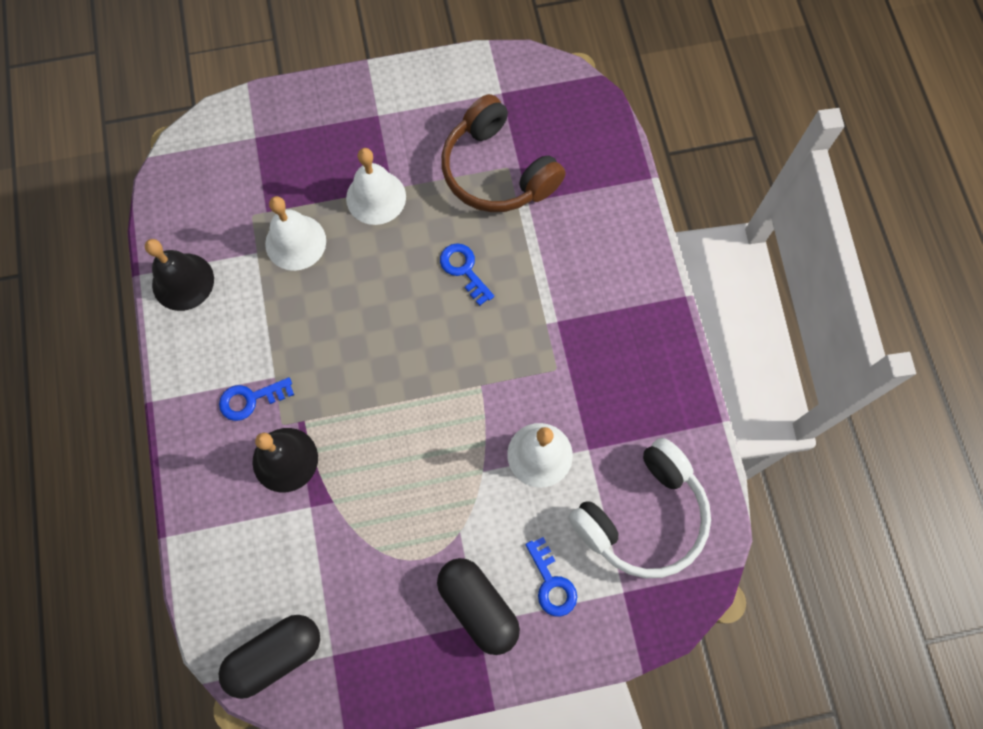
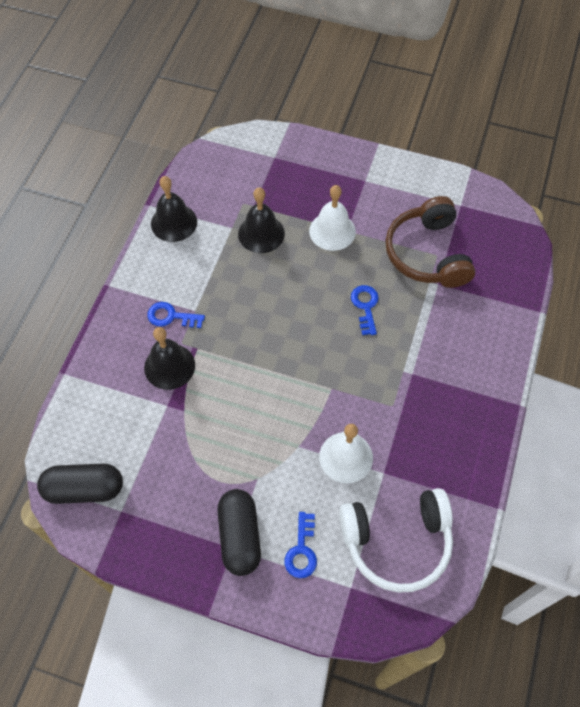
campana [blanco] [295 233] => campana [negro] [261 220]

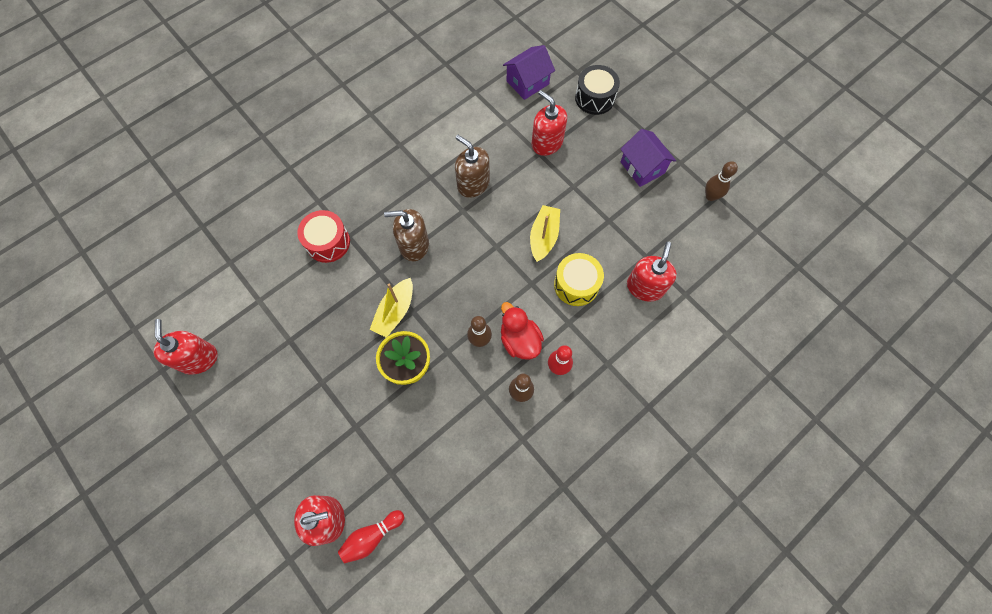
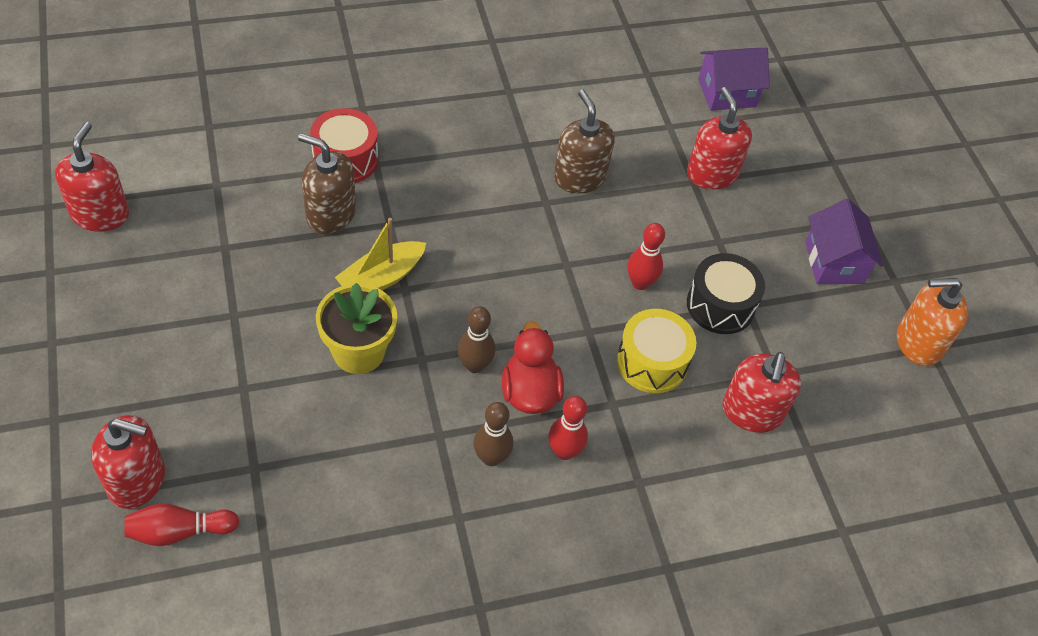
dispensador de jabón [marrón] [406 235] => dispensador de jabón [marrón] [327 183], move
barco [amarillo] [545 233] => bolo [rojo] [646 256]
tambor [negro] [597 90] => tambor [negro] [726 293], move
dispensador de jabón [rojo] [652 271] => dispensador de jabón [rojo] [762 392], 150 degrees clockwise
bolo [marrón] [721 181] => dispensador de jabón [naranja] [932 322]

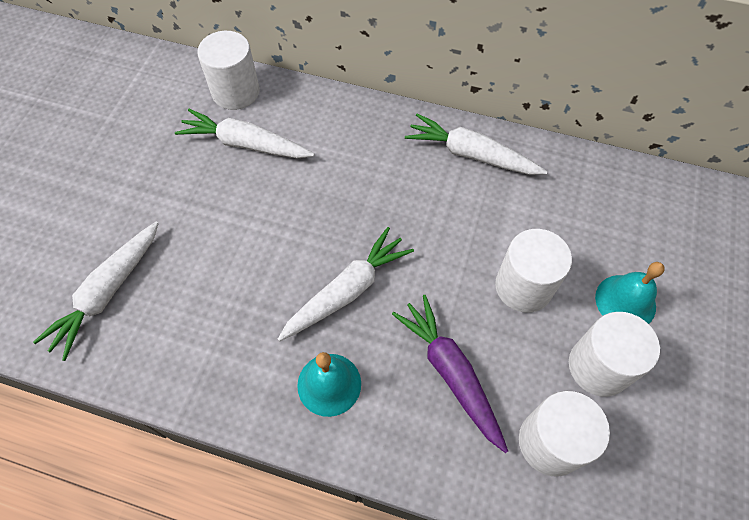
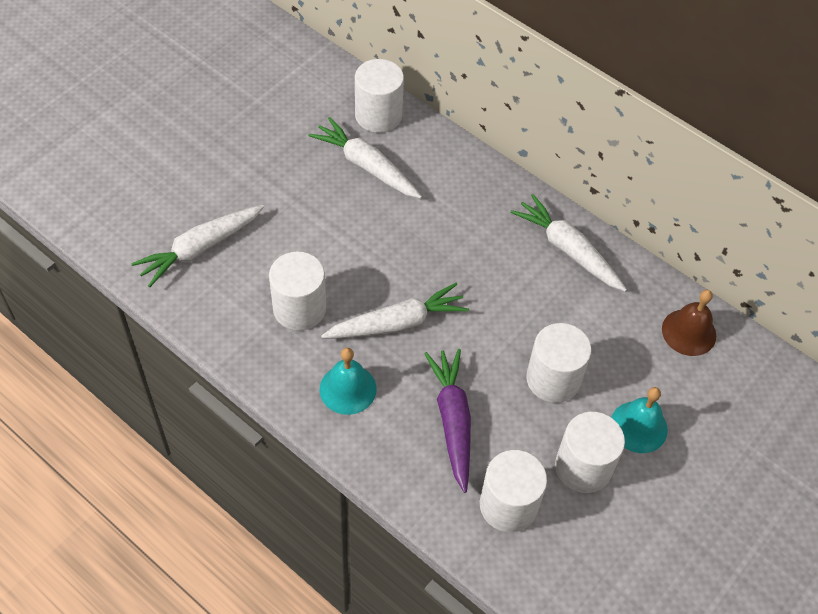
nothing => cilindro [blanco] [297 291]
nothing => campana [marrón] [689 323]

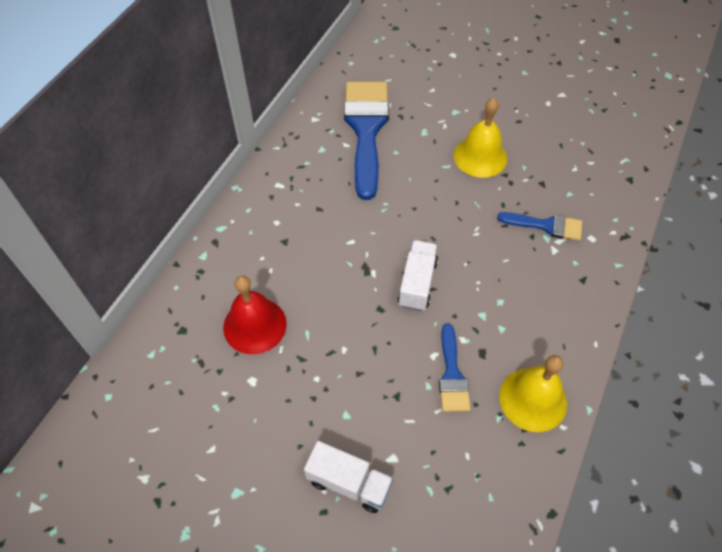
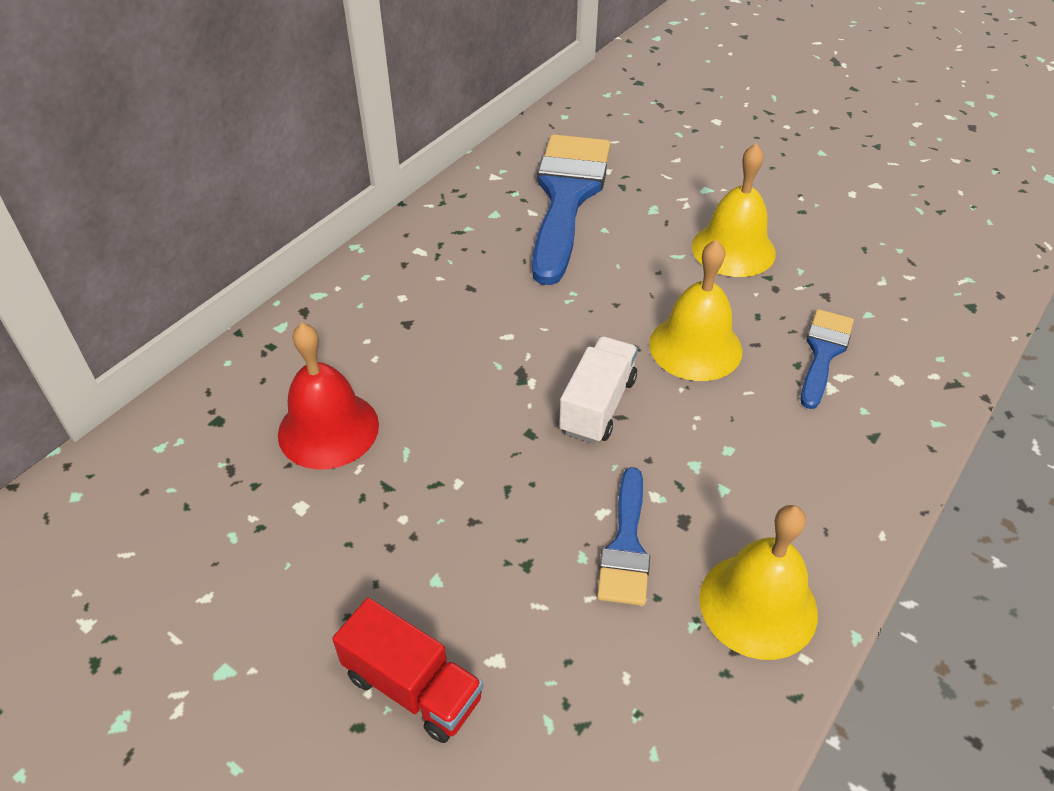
camión [blanco] [348 477] => camión [rojo] [407 670]
nothing => campana [amarillo] [695 310]
pincel [azul] [539 226] => pincel [azul] [827 359], 90 degrees counterclockwise

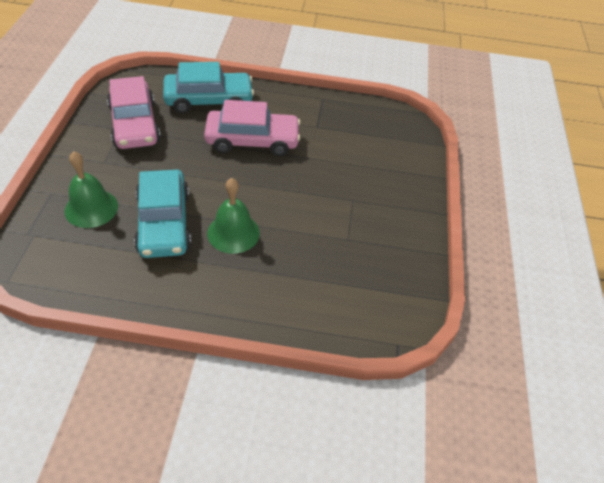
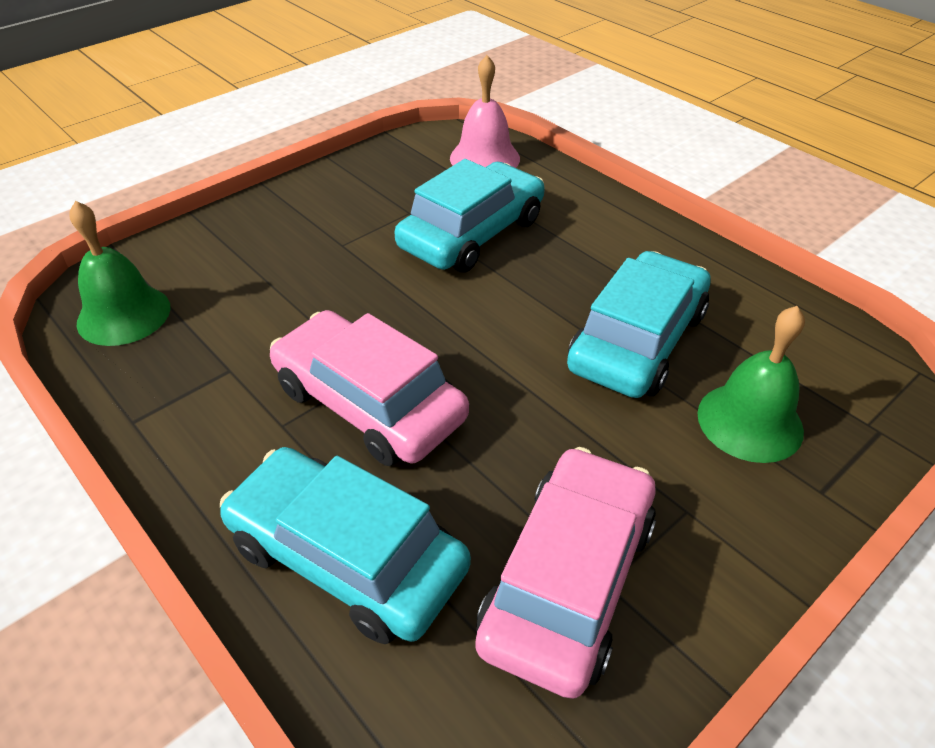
campana [verde] [233 216] => campana [verde] [120 273], move
nothing => coche [turquesa] [469 216]
nothing => campana [rosa] [485 111]

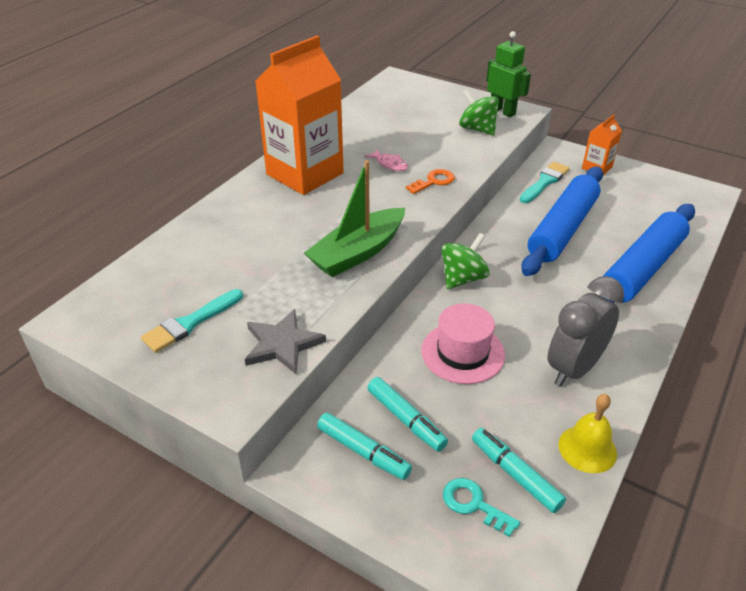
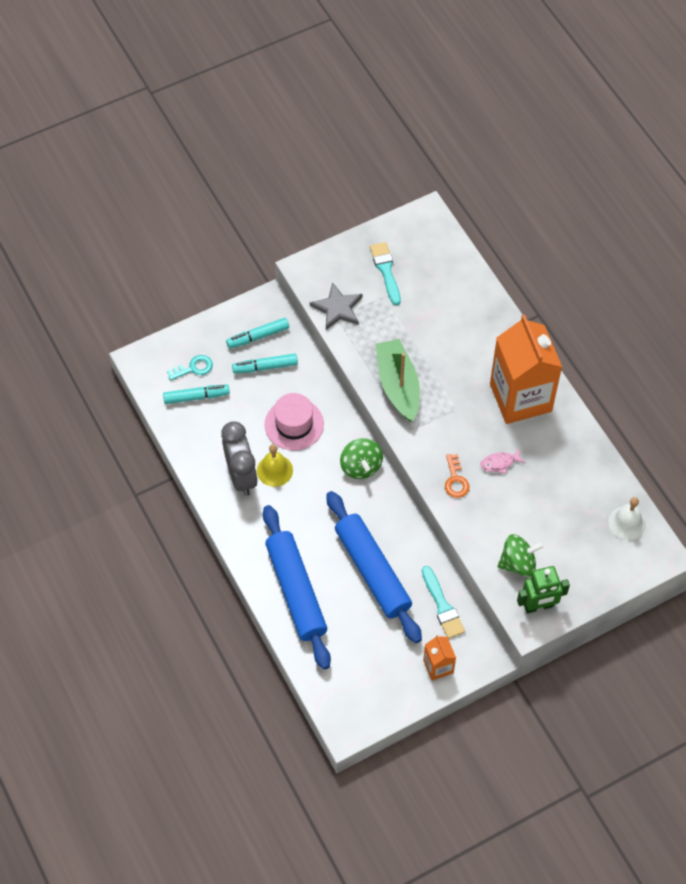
campana [amarillo] [587 433] => campana [amarillo] [275 465], move
nothing => campana [blanco] [627 518]

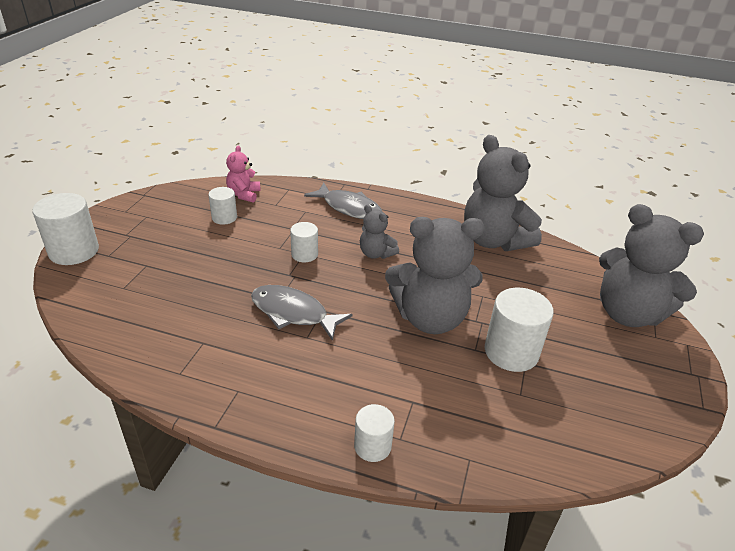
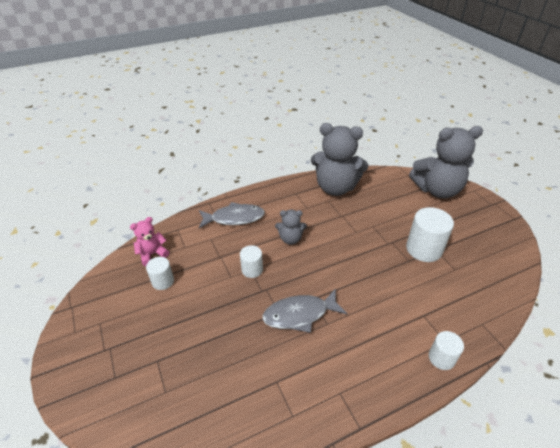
osito [rosa] [243 174] => osito [rosa] [149 241], 90 degrees clockwise
cilindro [blanco] [65 229] => nothing
osito [gris] [435 275] => nothing

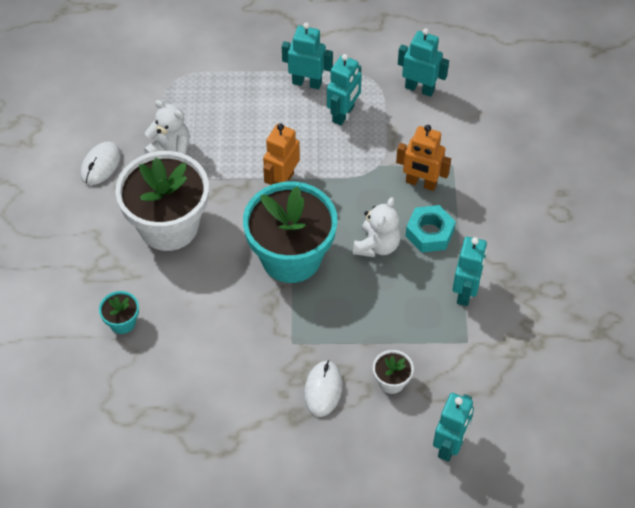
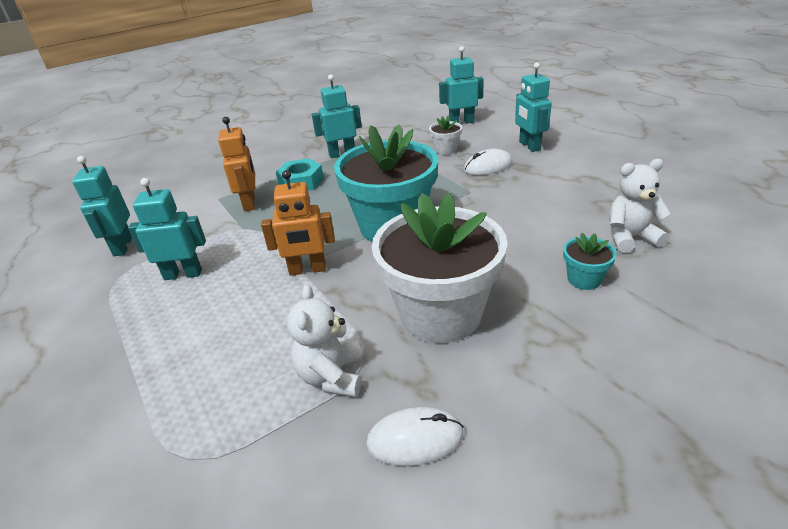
robot [turquesa] [307 55] => robot [turquesa] [533 107], move
osito [blanco] [377 227] => osito [blanco] [640 206], move

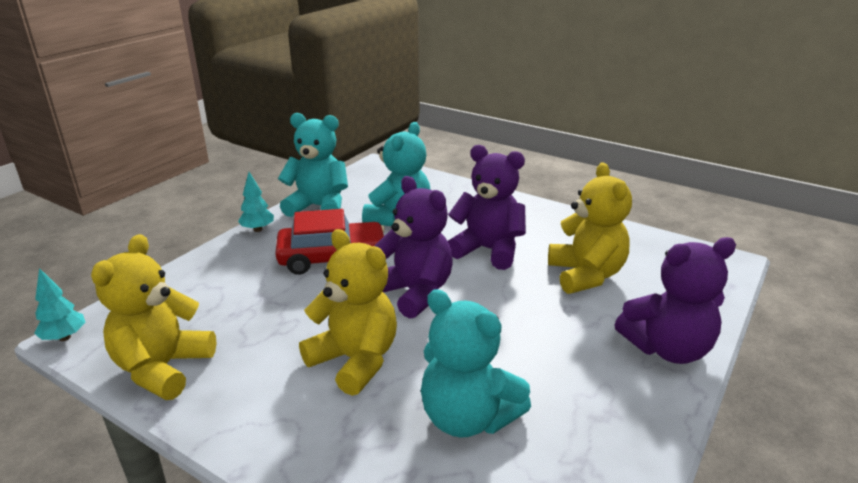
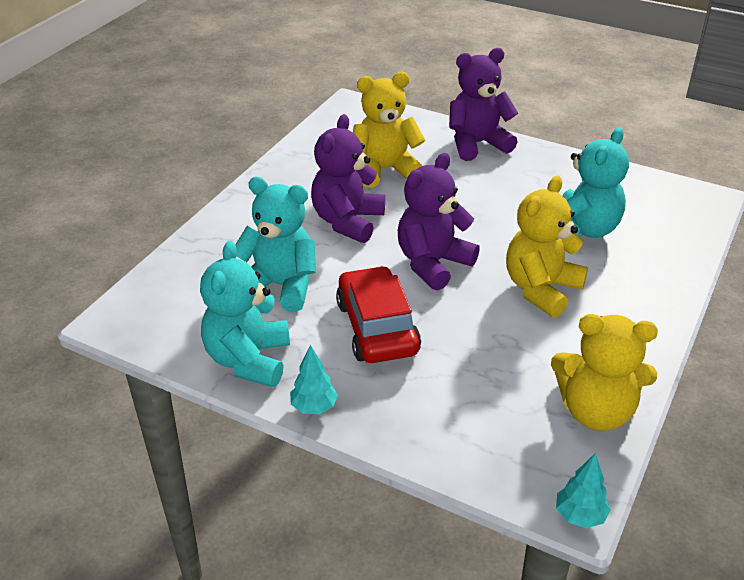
osito [morado] [675 300] => osito [morado] [483 104], 90 degrees counterclockwise

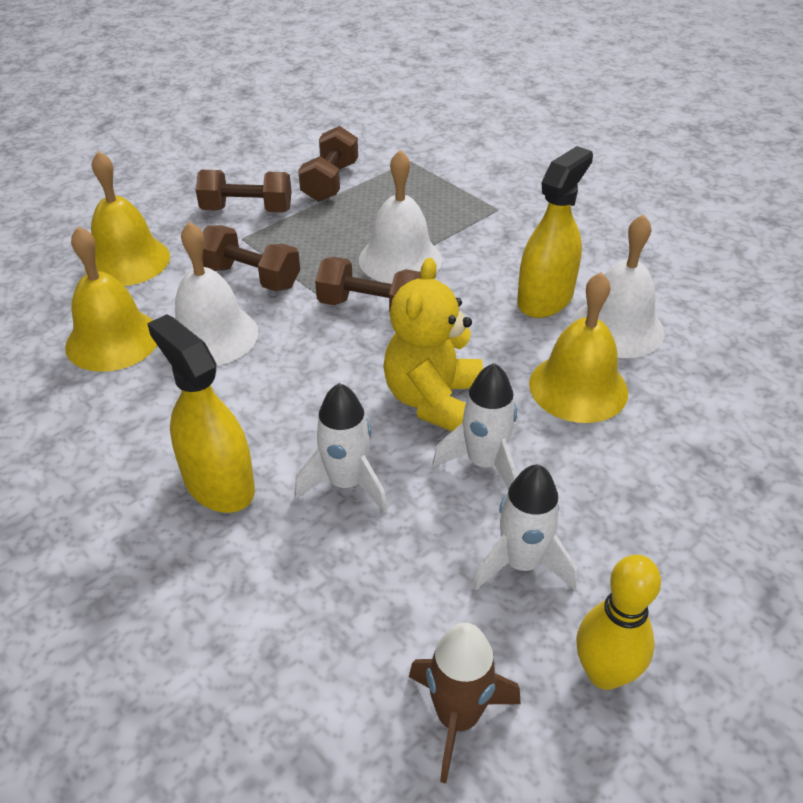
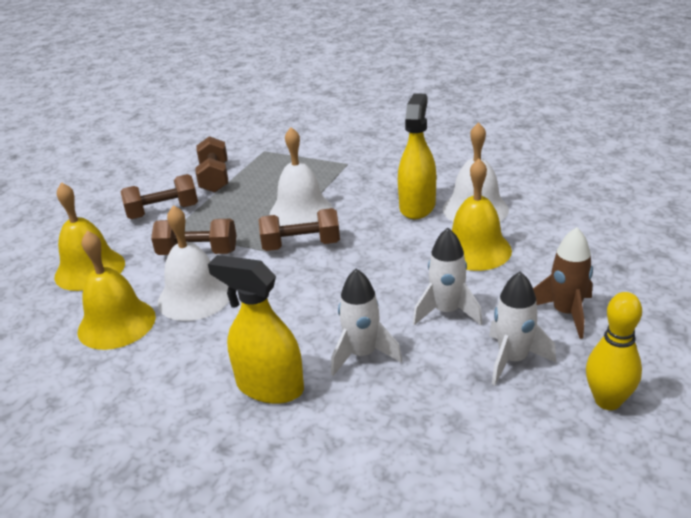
cohete [marrón] [465 703] => cohete [marrón] [563 283], move
osito [amarillo] [433 344] => nothing

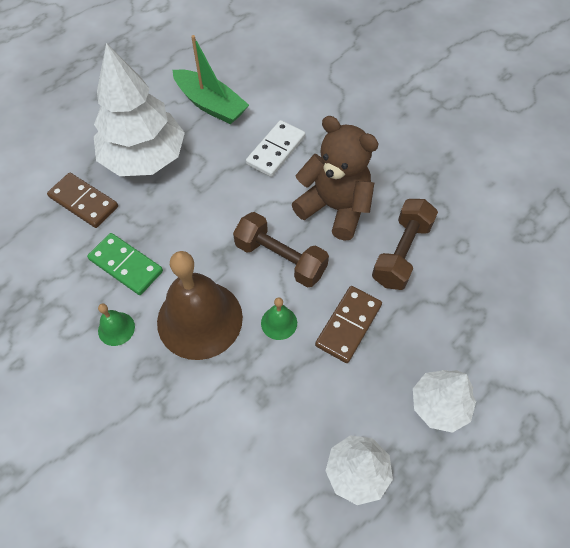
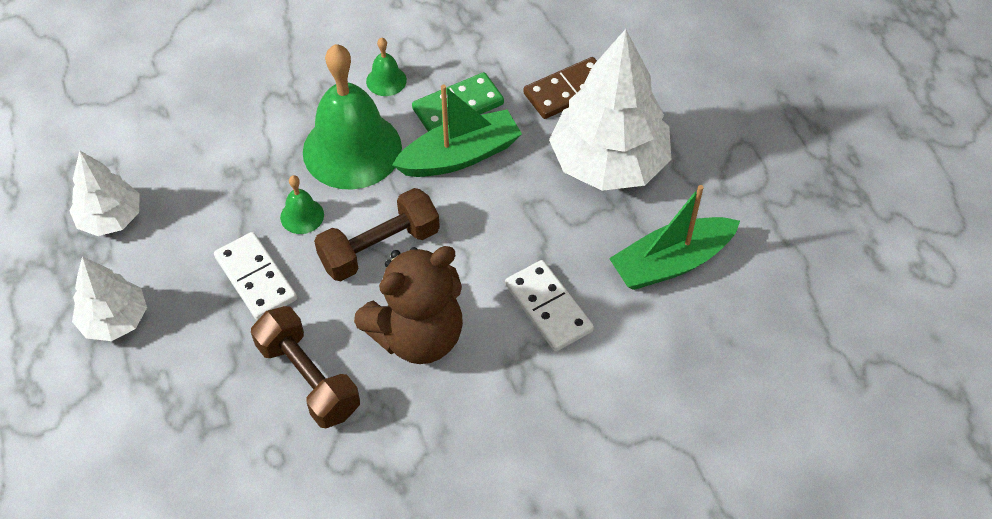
ficha de dominó [marrón] [348 324] => ficha de dominó [blanco] [255 276]
campana [marrón] [200 305] => campana [verde] [352 117]
nothing => barco [verde] [457 131]

